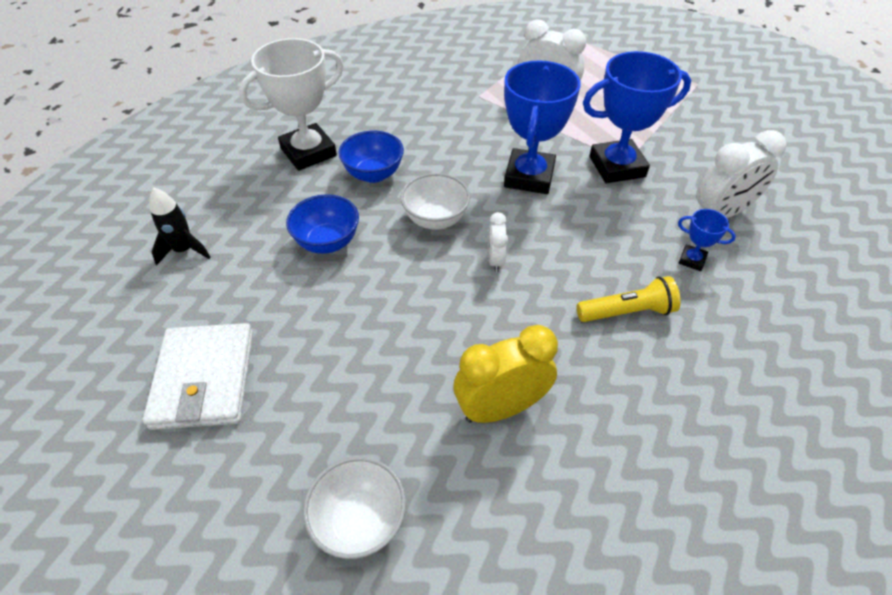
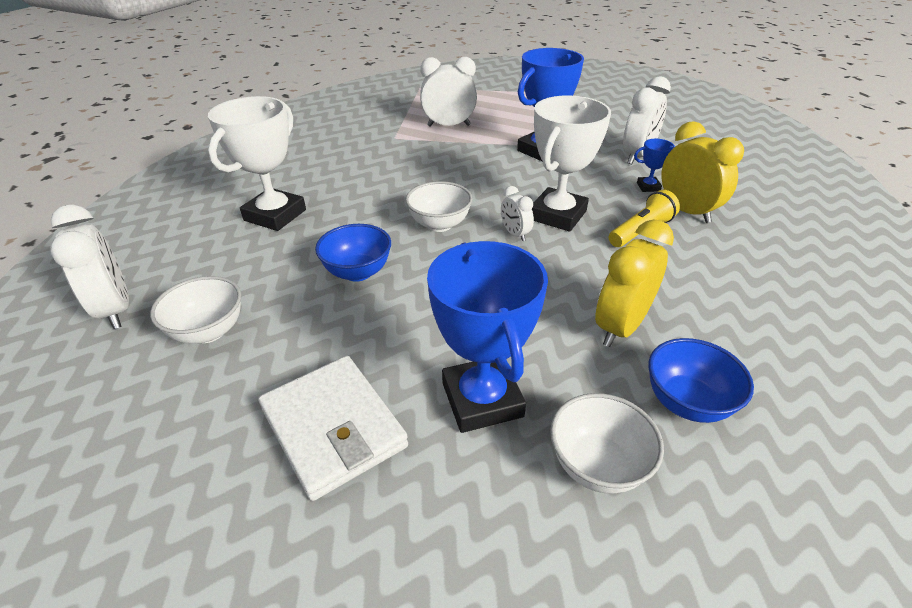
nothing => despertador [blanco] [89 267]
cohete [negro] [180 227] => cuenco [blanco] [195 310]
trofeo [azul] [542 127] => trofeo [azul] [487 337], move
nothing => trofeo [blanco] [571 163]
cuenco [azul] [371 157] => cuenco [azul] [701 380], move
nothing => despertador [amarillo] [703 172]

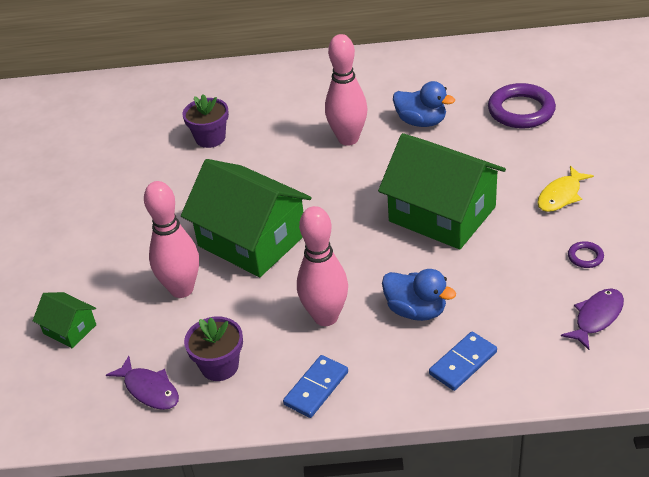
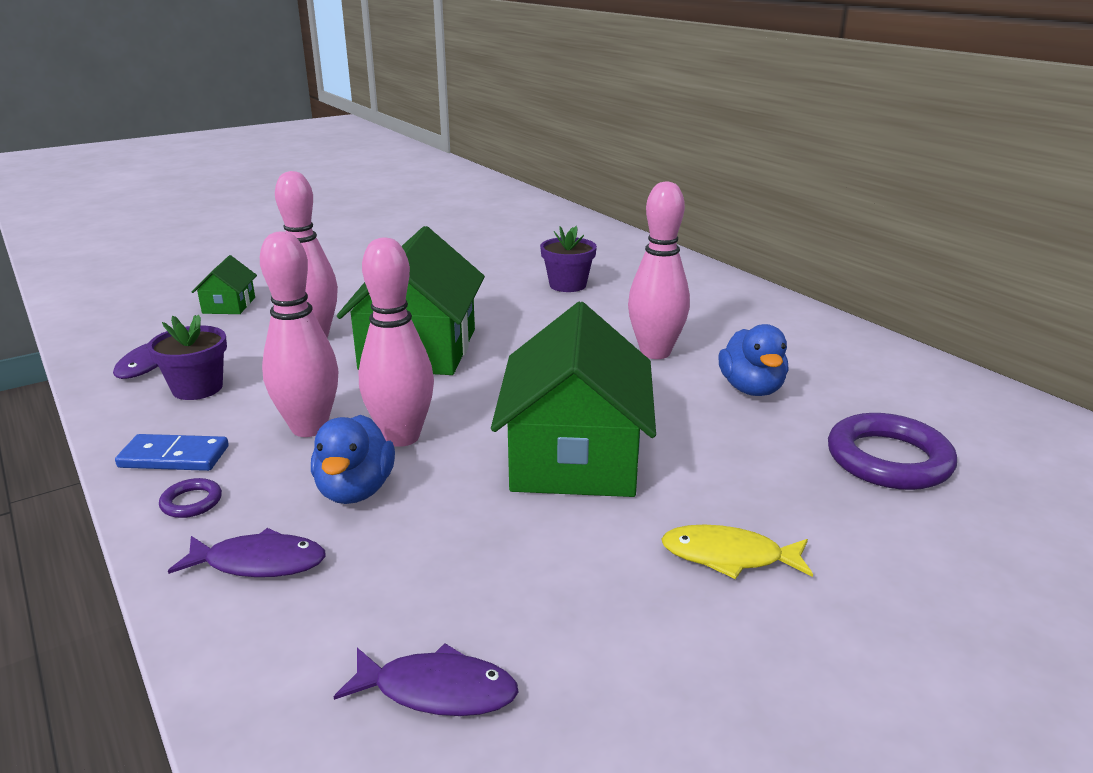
anillo [morado] [586 254] => anillo [morado] [190 498], move
ficha de dominó [azul] [463 361] => pez [morado] [247 552]
nothing => bolo [rosa] [396 342]

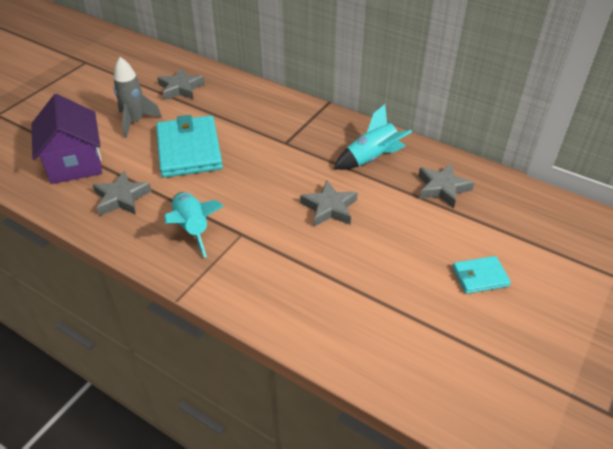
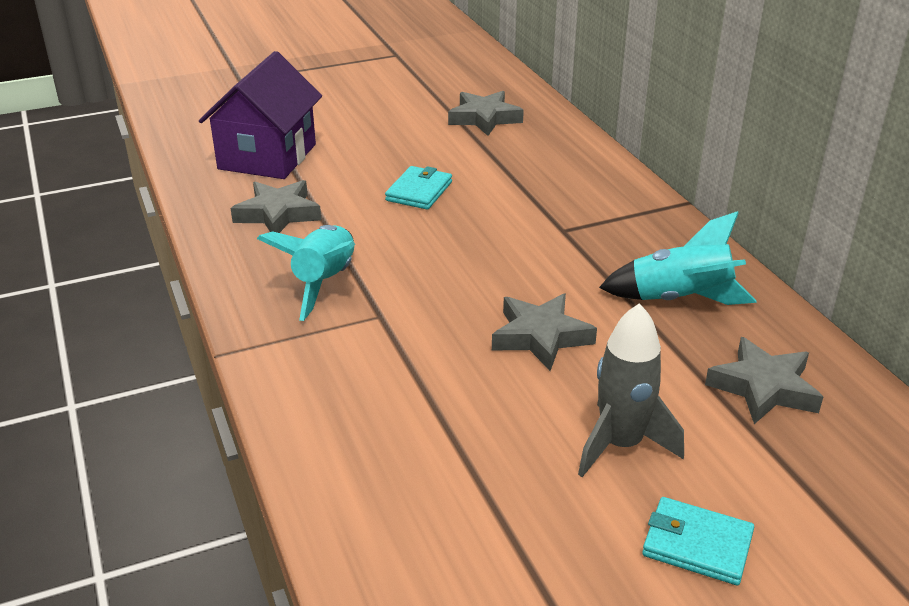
cartera [turquesa] [189 146] => cartera [turquesa] [418 187], x0.50
cohete [gris] [138 97] => cohete [gris] [631 390], move

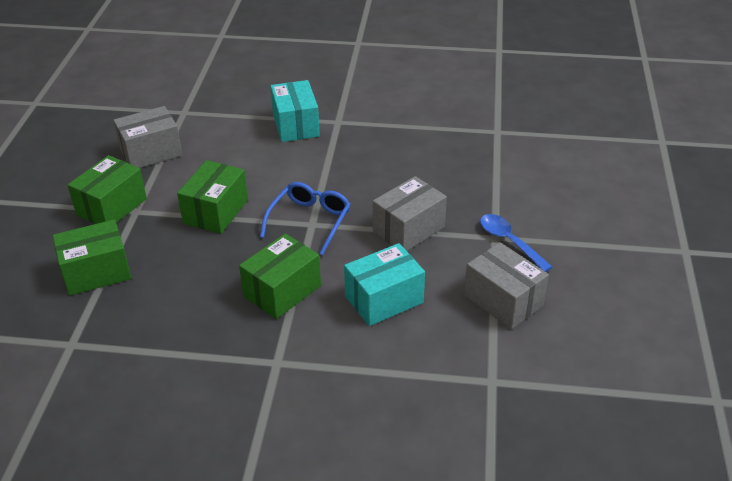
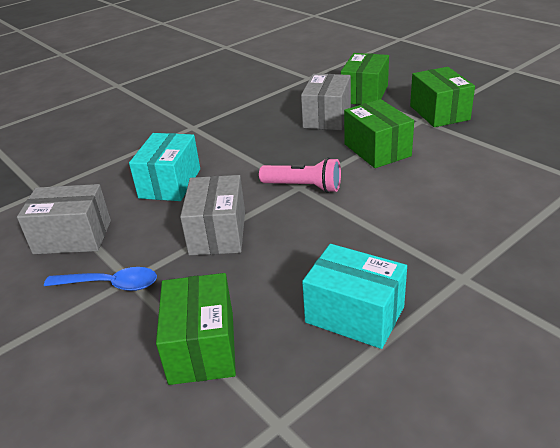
caja [verde] [280 276] => caja [verde] [196 329], move
gafas [azul] [305 218] => lámpara de mano [rosa] [300 175]
caja [gris] [147 137] => caja [gris] [326 102], move
caja [turquesa] [295 111] => caja [turquesa] [354 296], move

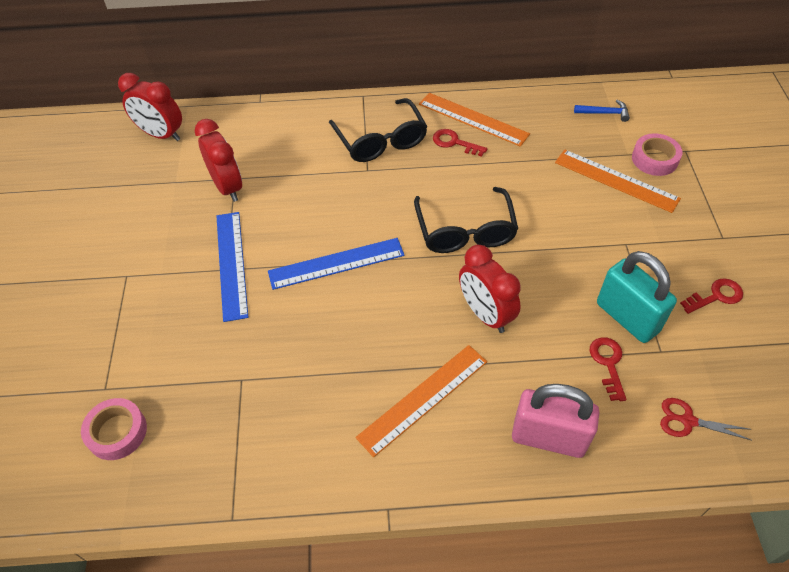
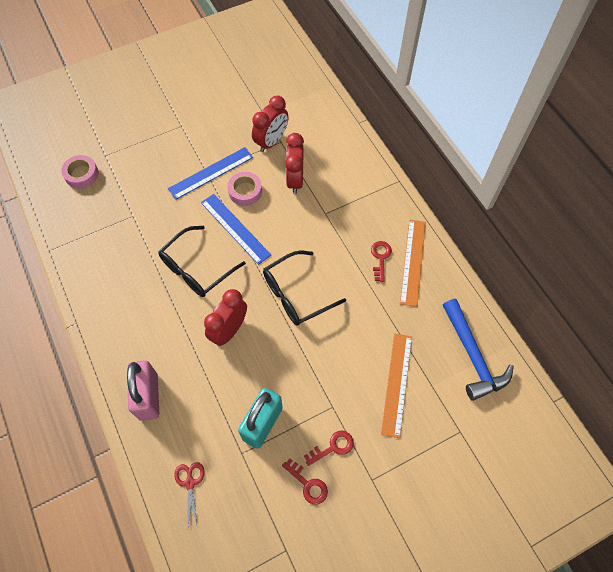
gafas [negro] [378 130] => gafas [negro] [202 261], move
cinta adhesiva [rosa] [657 154] => cinta adhesiva [rosa] [244 189], move
despertador [rojo] [150 107] => despertador [rojo] [294 163], move
llave [rojo] [608 369] => llave [rojo] [329 448], move
martillo [azul] [602 111] => martillo [azul] [478 350], x2.14
regla [naranja] [421 401] => nothing

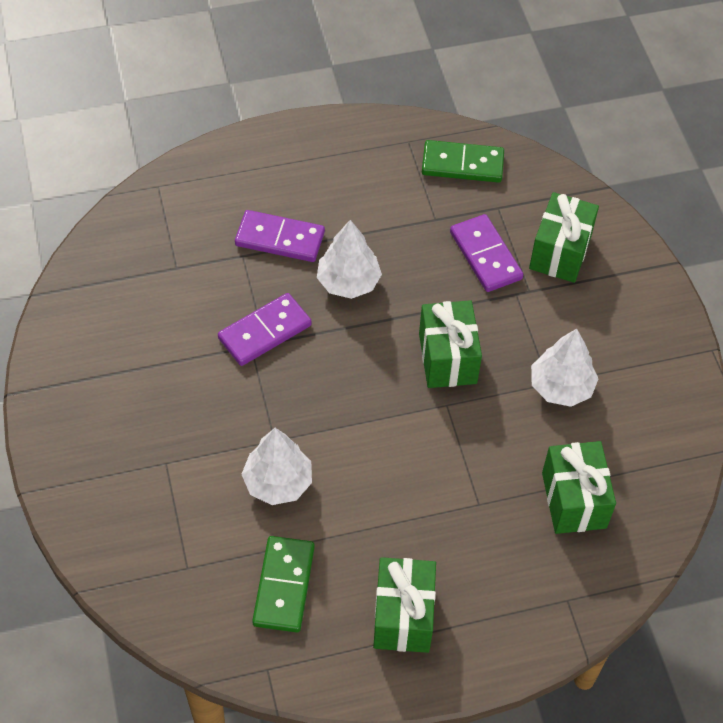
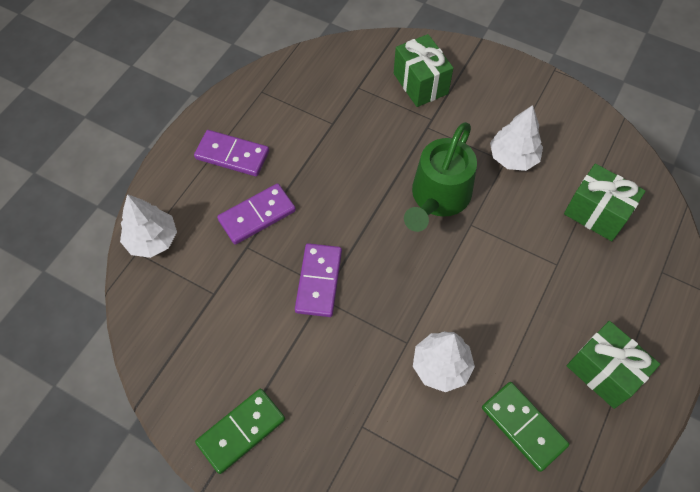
árbol [blanco] [349 259] => árbol [blanco] [148 226], move
ficha de dominó [morado] [486 253] => ficha de dominó [morado] [231 153], move
ficha de dominó [verde] [463 161] => ficha de dominó [verde] [240 431], move
regalo [verde] [450 344] => regadera [verde] [440 177]

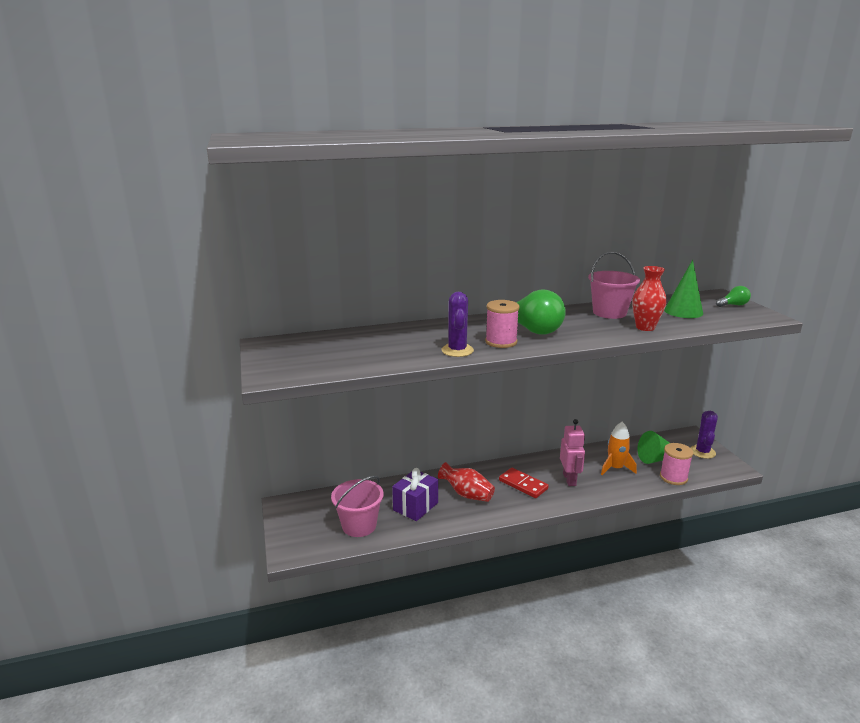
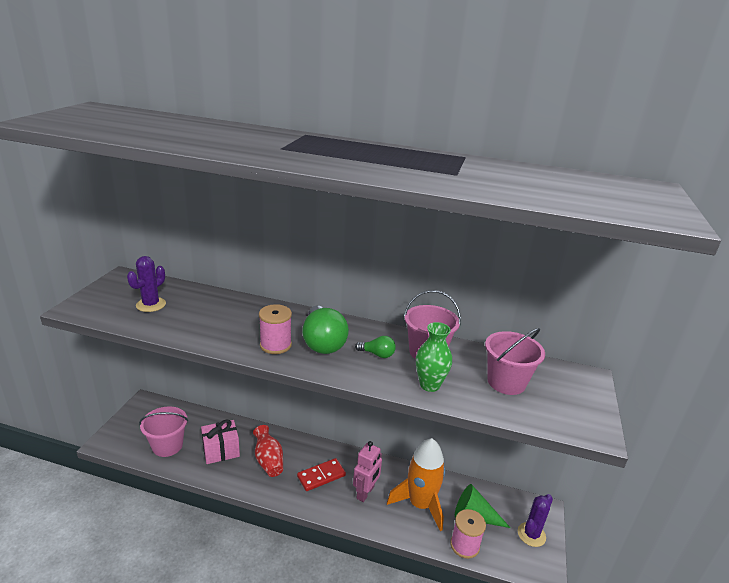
cactus [morado] [457 324] => cactus [morado] [146 284], move
regalo [morado] [415 494] => regalo [rosa] [220 441]
ficha de dominó [rojo] [524 483] => ficha de dominó [rojo] [321 474], 75 degrees clockwise
bombilla [verde] [733 296] => bombilla [verde] [375 347], move
cohete [naranja] [619 448] => cohete [naranja] [416 484], x1.59
florero [rojo] [649 298] => florero [verde] [434 357]
cono [verde] [683 289] => balde [rosa] [515 361]

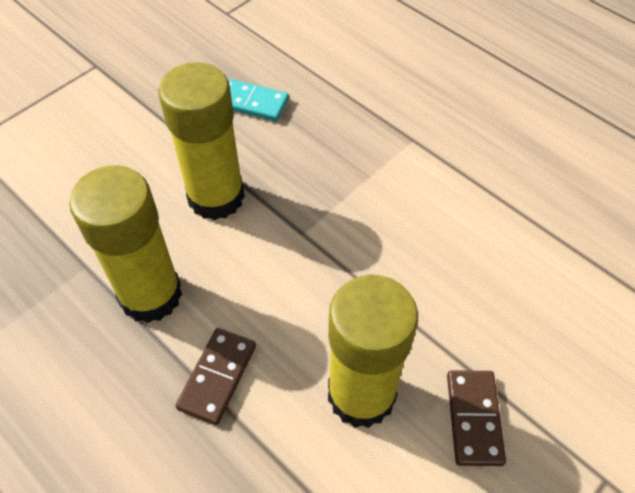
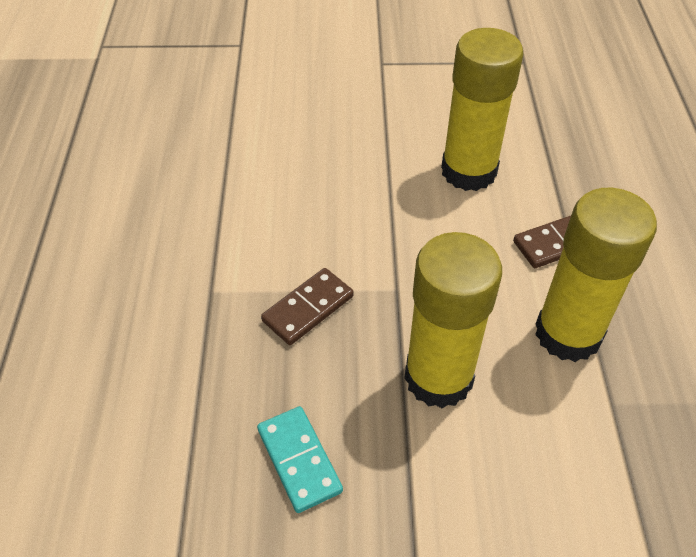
ficha de dominó [marrón] [476 418] => ficha de dominó [marrón] [307 306], move

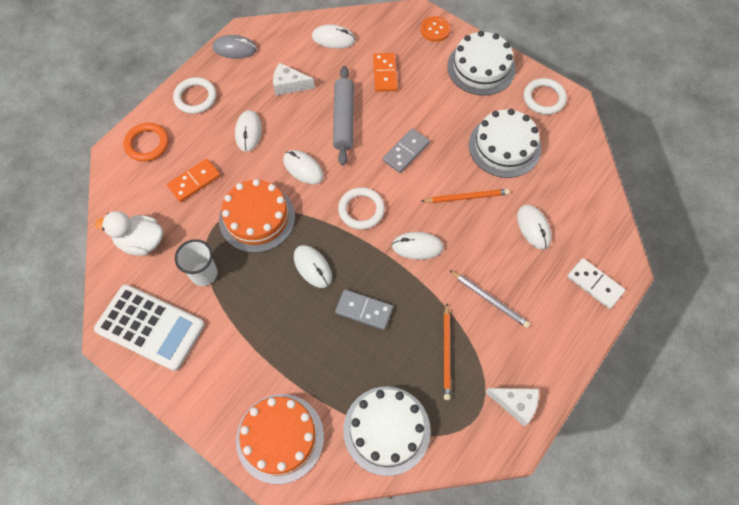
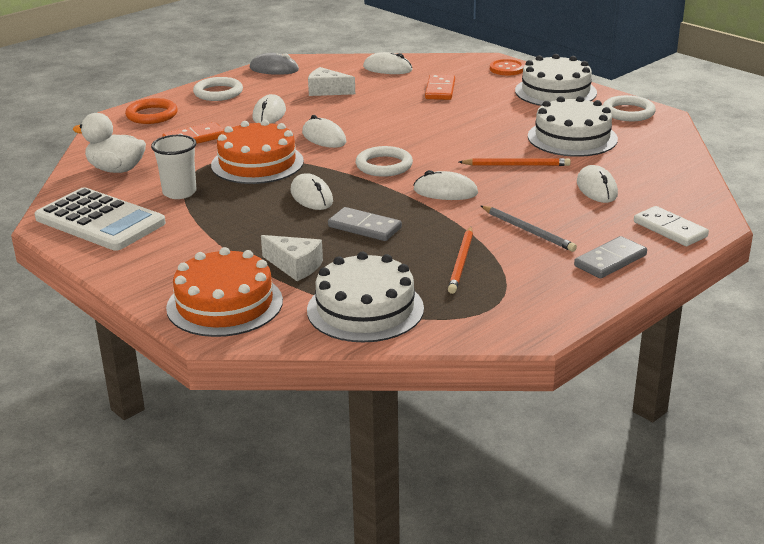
queso [blanco] [512 407] => queso [blanco] [292 258], move
ficha de dominó [gris] [406 150] => ficha de dominó [gris] [610 257], move
rodillo [gris] [343 116] => nothing

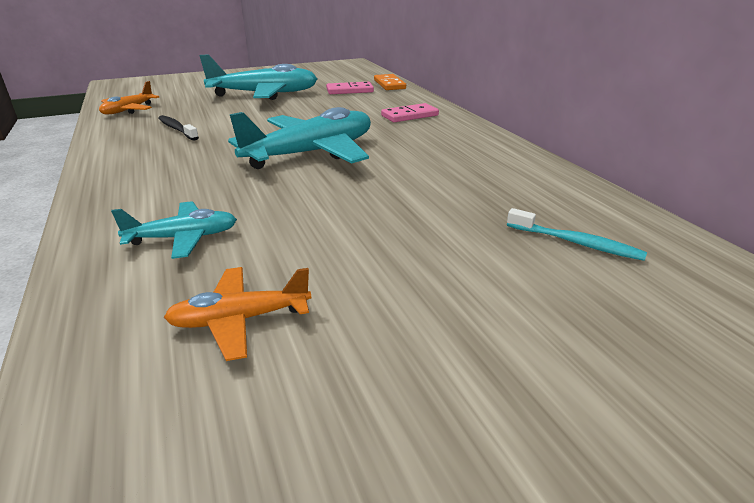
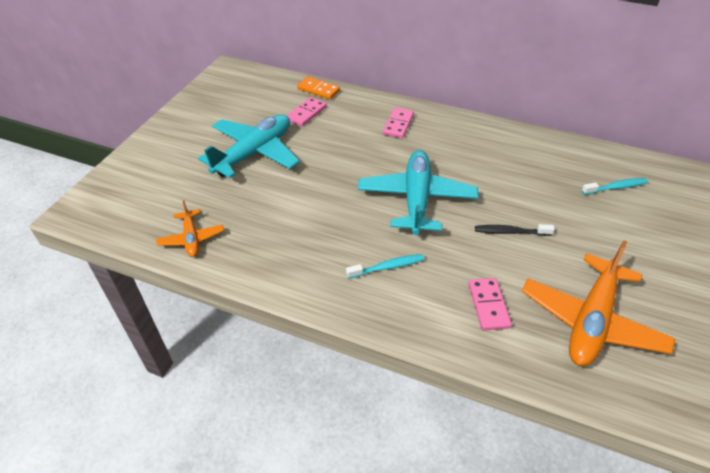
nothing => cepillo de dientes [turquesa] [385 266]
avión [turquesa] [174 230] => ficha de dominó [rosa] [490 304]
cepillo de dientes [negro] [178 128] => cepillo de dientes [negro] [515 230], move
avión [naranja] [237 314] => avión [naranja] [599 303], x1.93

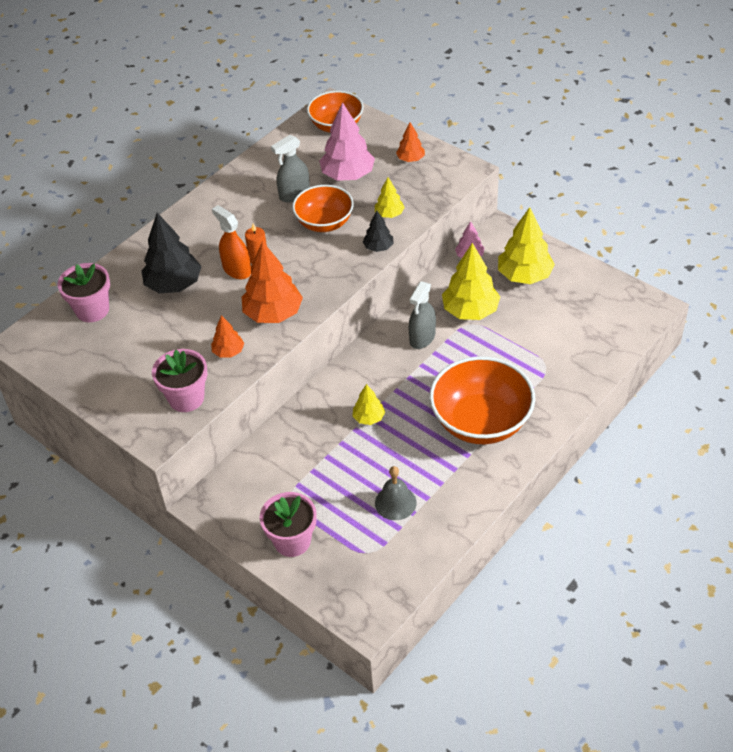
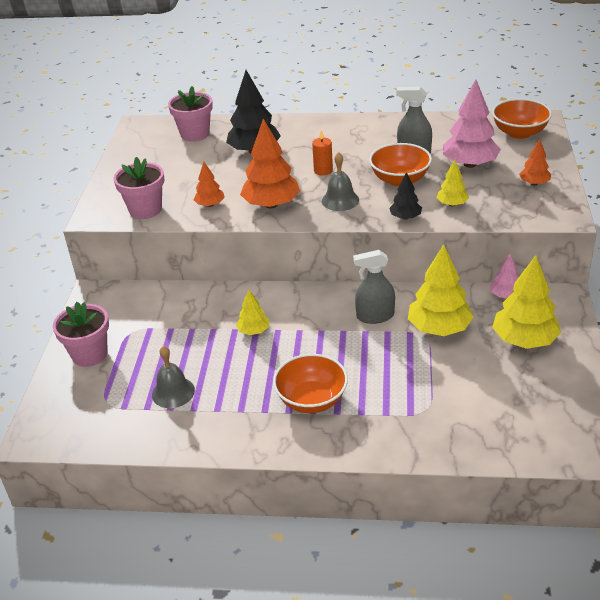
cuenco [naranja] [482 400] => cuenco [naranja] [310 383], x0.64
nothing => campana [gris] [340 181]
pulverizador [naranja] [231 242] => nothing

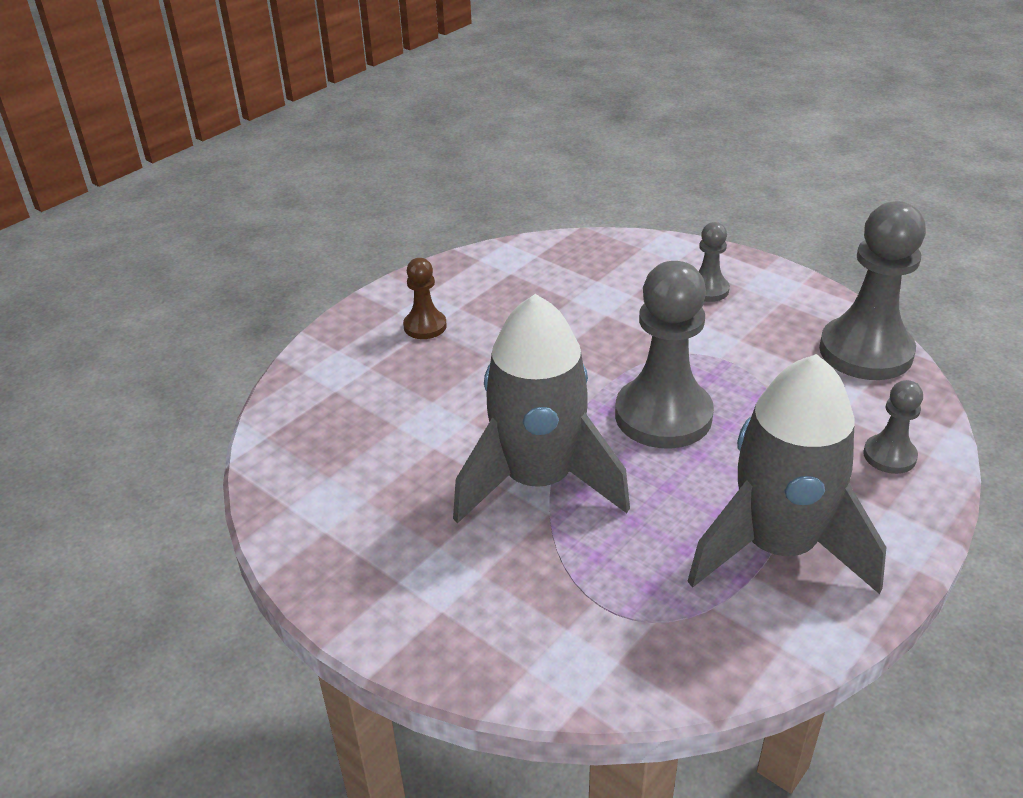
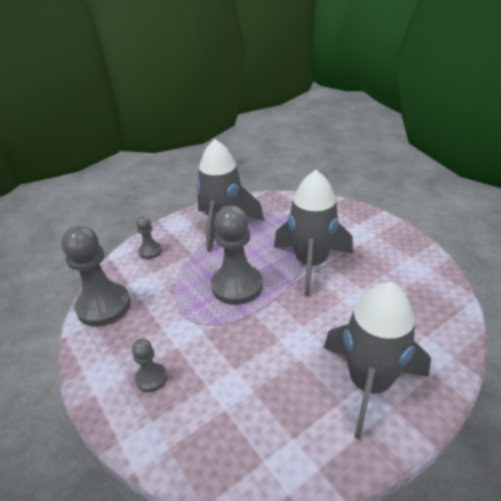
peón [marrón] [425 298] => cohete [gris] [377 361]

